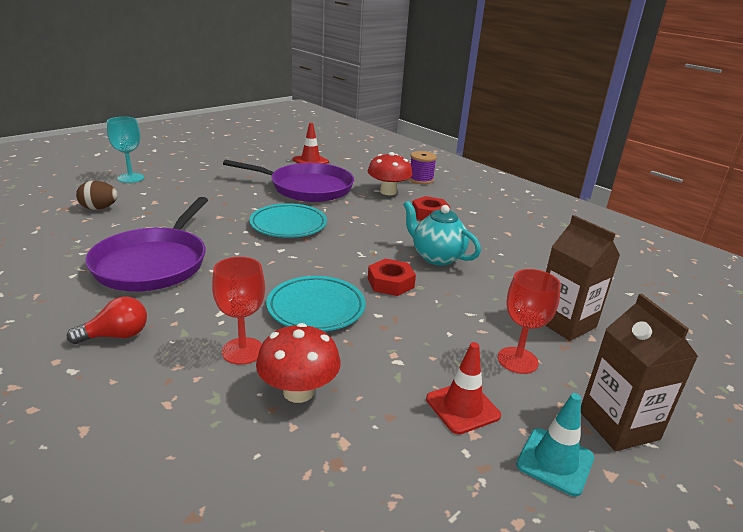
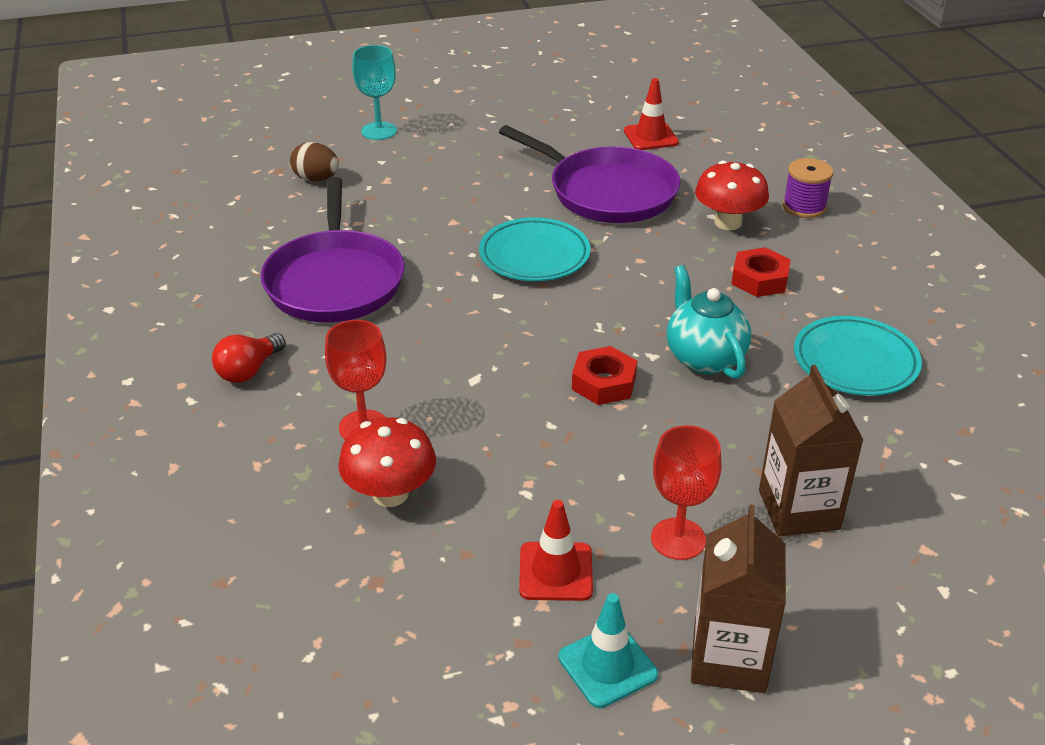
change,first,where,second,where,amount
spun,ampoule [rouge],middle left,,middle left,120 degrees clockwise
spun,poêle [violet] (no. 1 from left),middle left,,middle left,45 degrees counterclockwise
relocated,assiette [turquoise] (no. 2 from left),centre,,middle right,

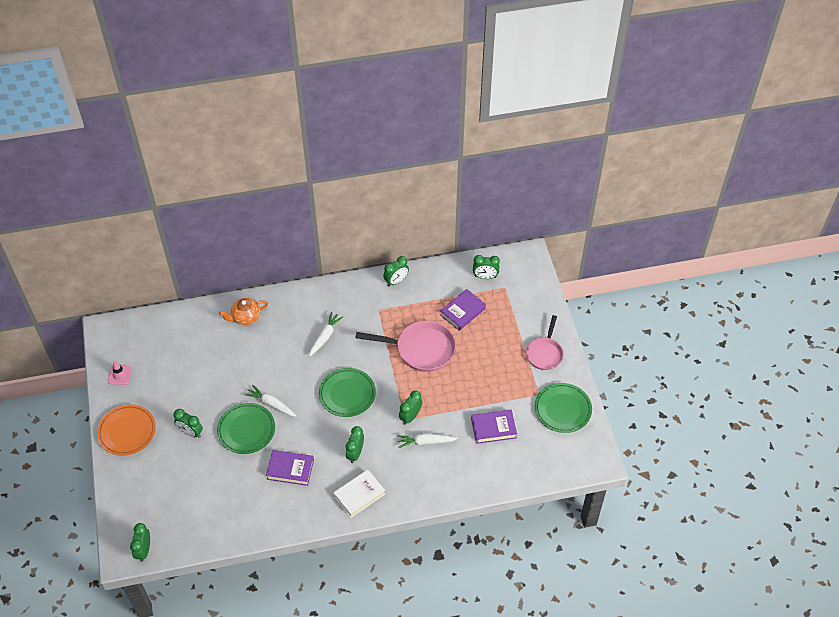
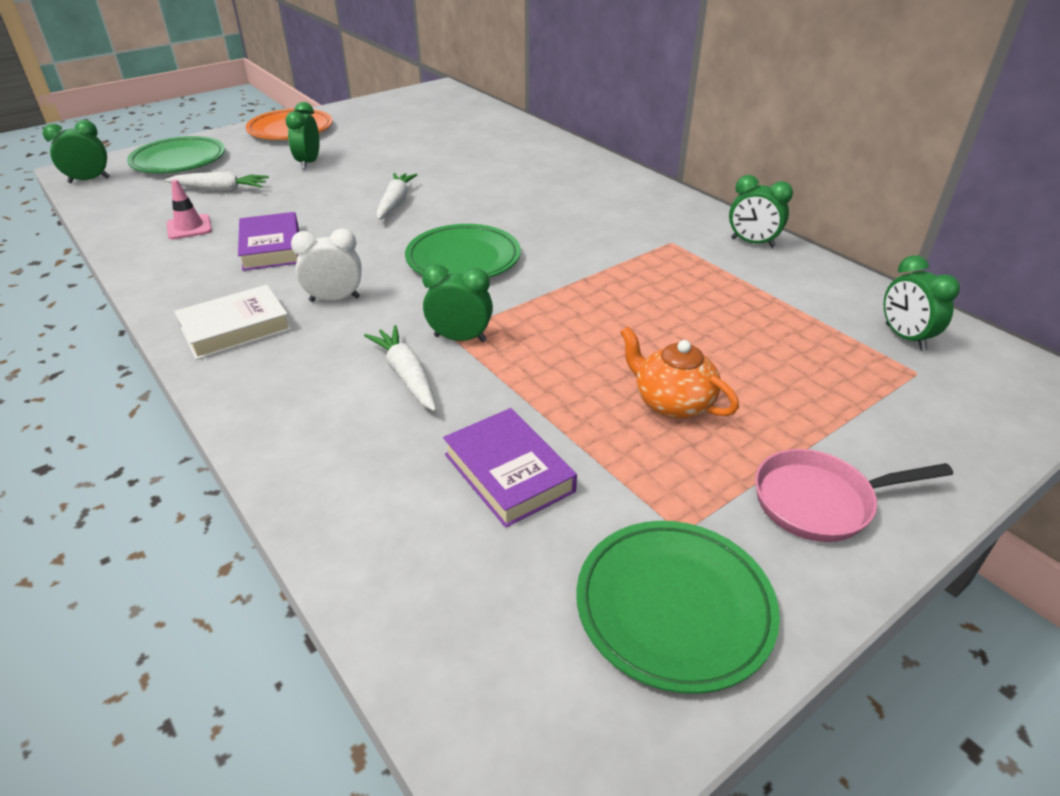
change,first,where,second,where,amount
relocated,assiette [vert] (no. 1 from left),bottom left,,top left,
relocated,carotte [blanc] (no. 2 from left in the first image),centre,carotte [blanc] (no. 1 from left),top left,
relocated,cône de chantier [rose],middle left,,top left,
spun,livre [blanc],bottom centre,,middle left,60 degrees counterclockwise
colour,réveil [vert] (no. 3 from left),bottom centre,réveil [blanc],top left,
relocated,théière [orange],middle left,,centre,
missing,poêle [rose] (no. 1 from left),centre,,,
missing,livre [violet] (no. 2 from left),centre,,,

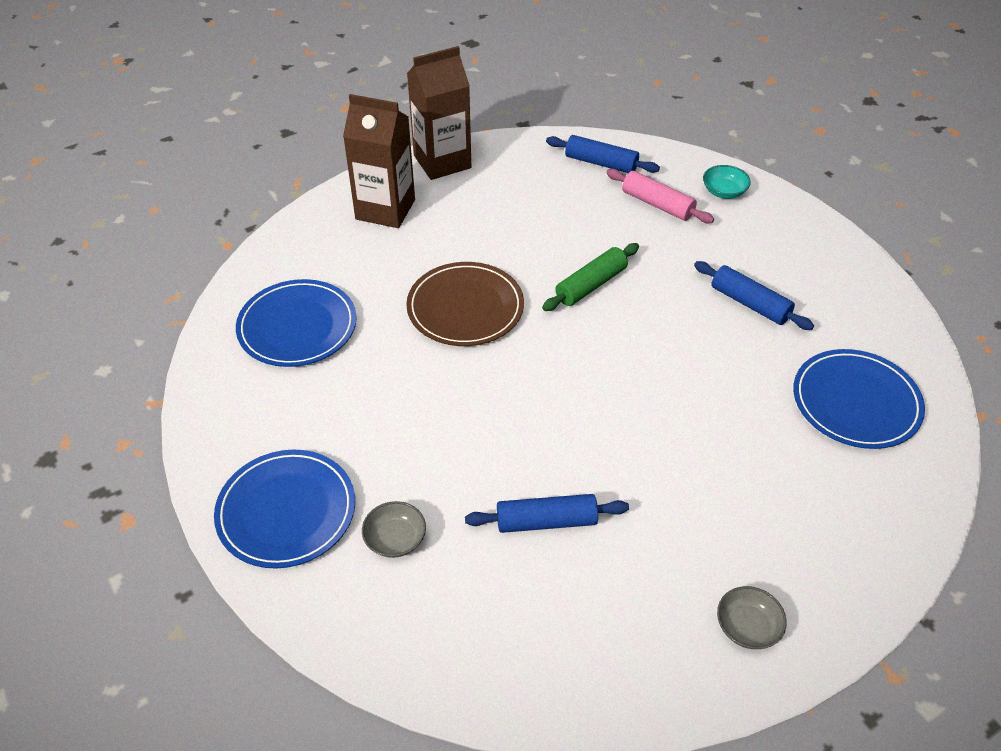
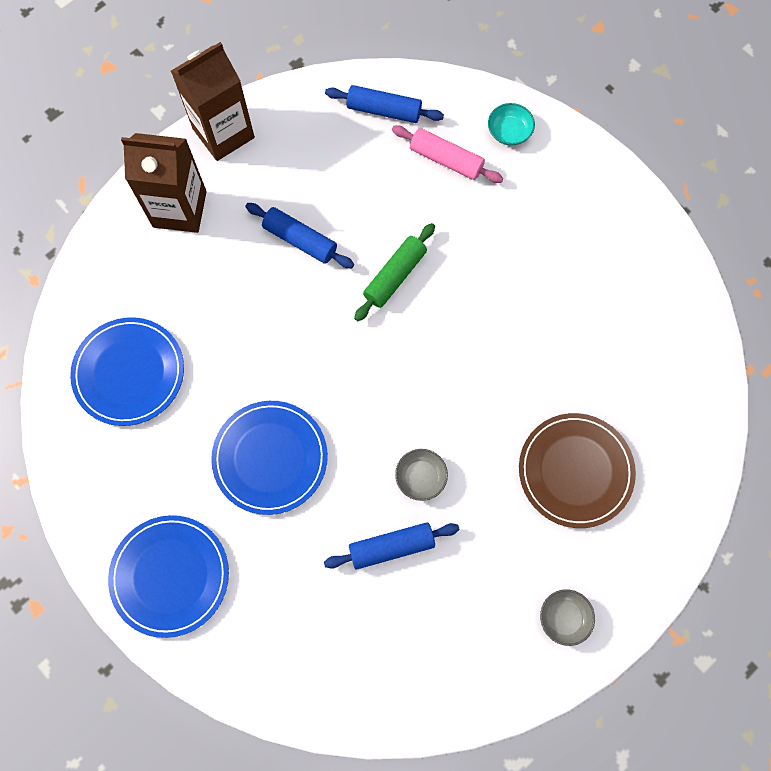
change,first,where,second,where,amount
relocated,assiette [bleu] (no. 3 from left),middle right,,centre,
relocated,rouleau à pâtisserie [bleu] (no. 3 from left in the first image),middle right,rouleau à pâtisserie [bleu] (no. 1 from left),top centre,
relocated,bol [gris] (no. 1 from left),bottom centre,,centre,
relocated,assiette [marron],centre,,middle right,

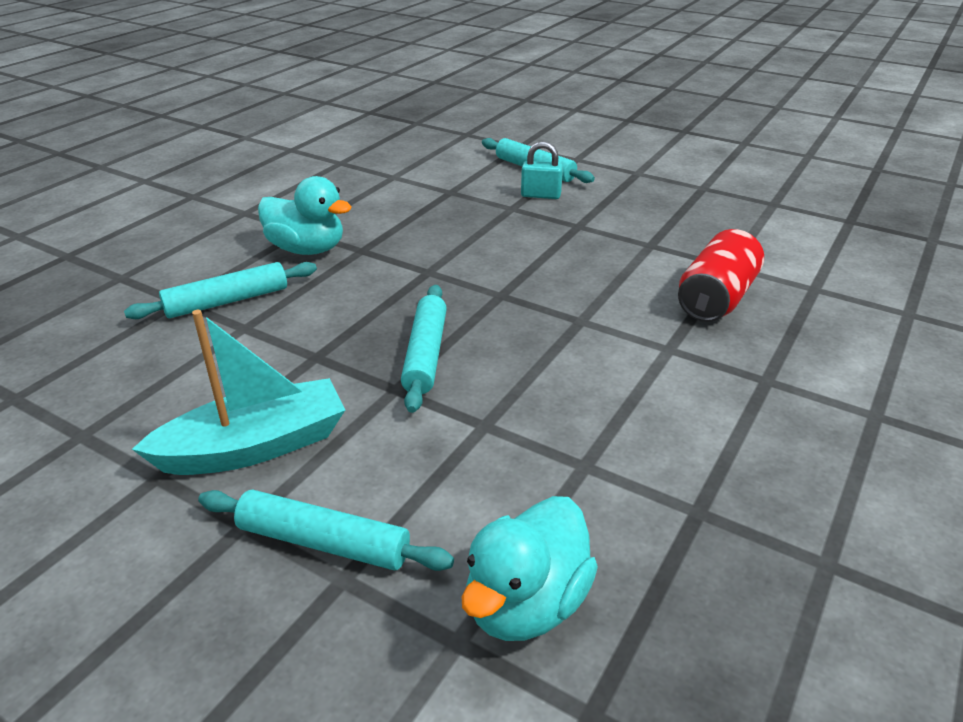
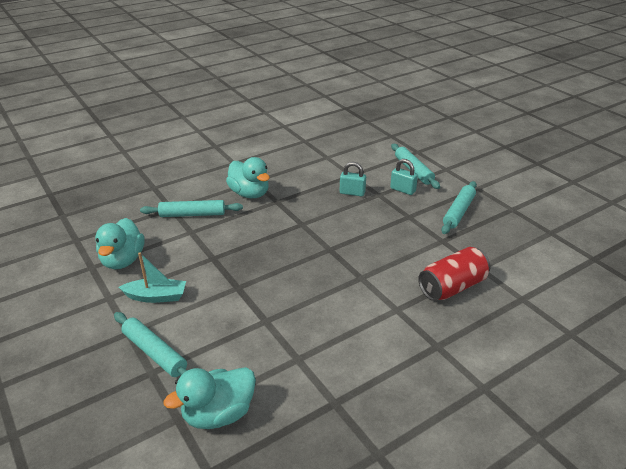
change,first,where,second,where,amount
appeared,,,canard [turquoise] (no. 1 from left),middle left,
size,bateau [turquoise],middle left,,middle left,x0.67
appeared,,,cadenas [turquoise] (no. 1 from left),centre,
relocated,rouleau à pâtisserie [turquoise] (no. 3 from left in the first image),centre,rouleau à pâtisserie [turquoise] (no. 4 from left),middle right,

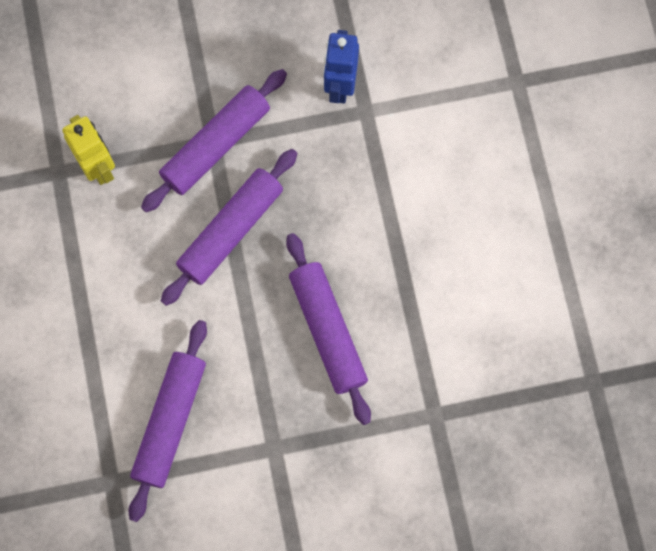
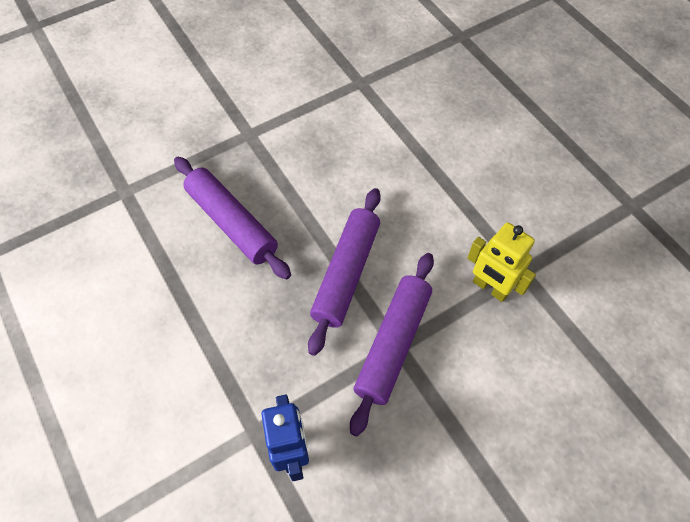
change,first,where,second,where,amount
missing,rouleau à pâtisserie [violet] (no. 1 from left),bottom left,,,

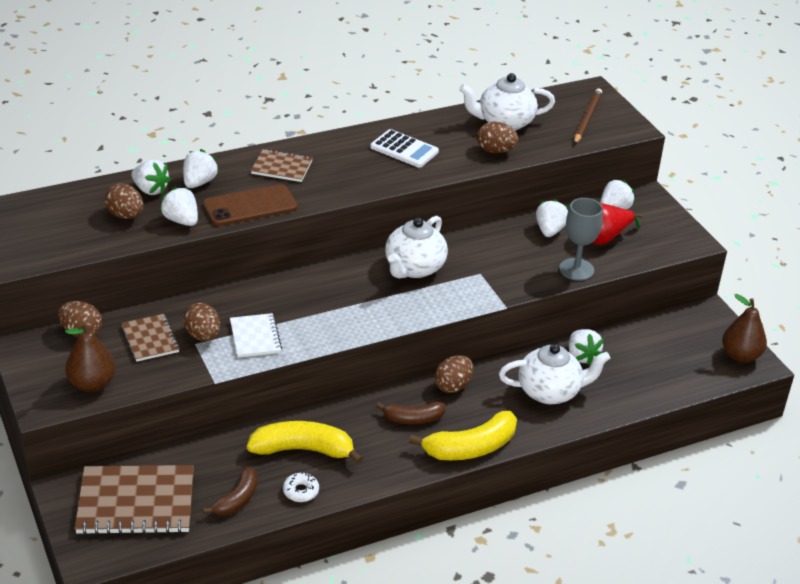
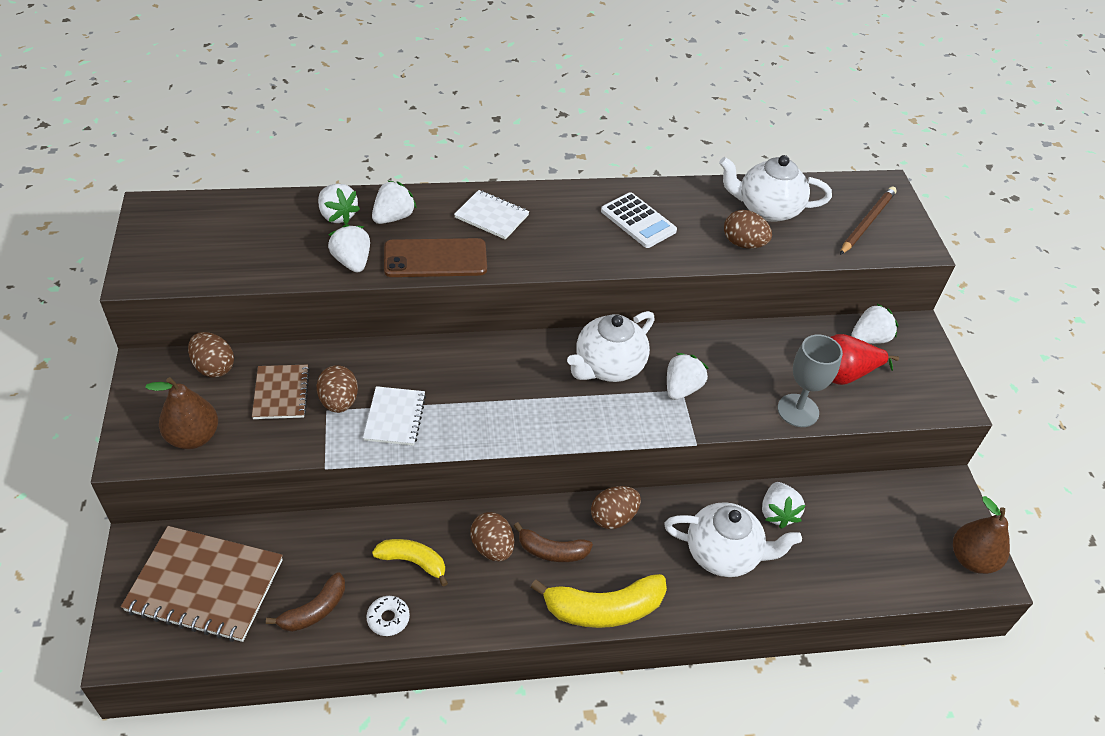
change,first,where,second,where,amount
size,banane [jaune] (no. 1 from left),bottom centre,,bottom centre,x0.62
colour,carnet [marron] (no. 3 from left),top centre,carnet [blanc] (no. 2 from left),top centre,
relocated,œuf [marron] (no. 2 from left in the first image),middle left,œuf [marron] (no. 3 from left),bottom centre,
relocated,fraise [blanc] (no. 4 from left),middle right,,centre,

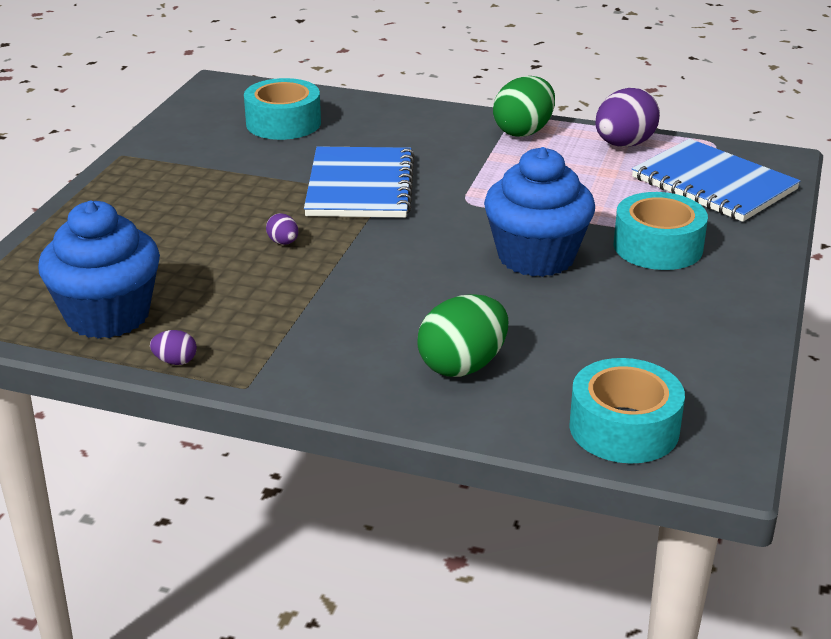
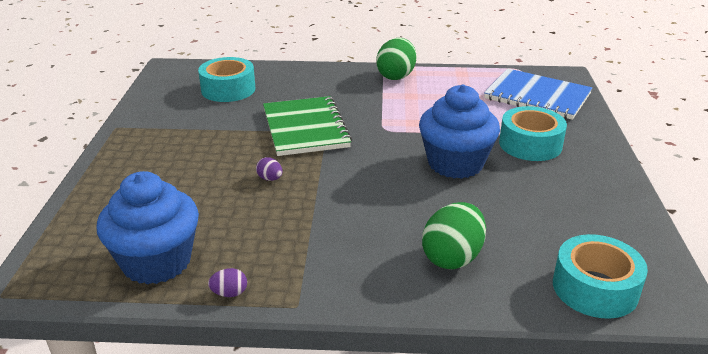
change,first,where,second,where,amount
colour,carnet [bleu] (no. 1 from left),top centre,carnet [vert],centre,
missing,œuf [violet] (no. 3 from left),top right,,,

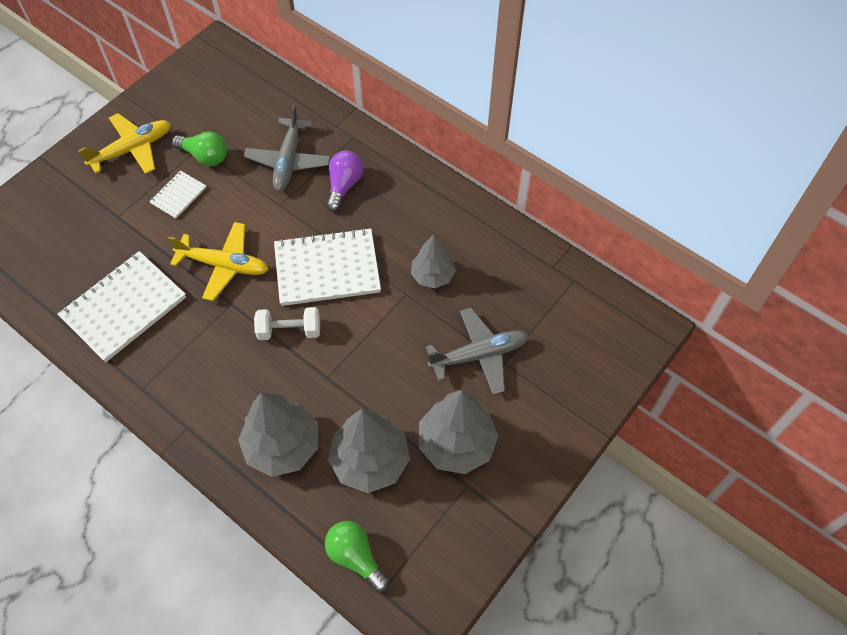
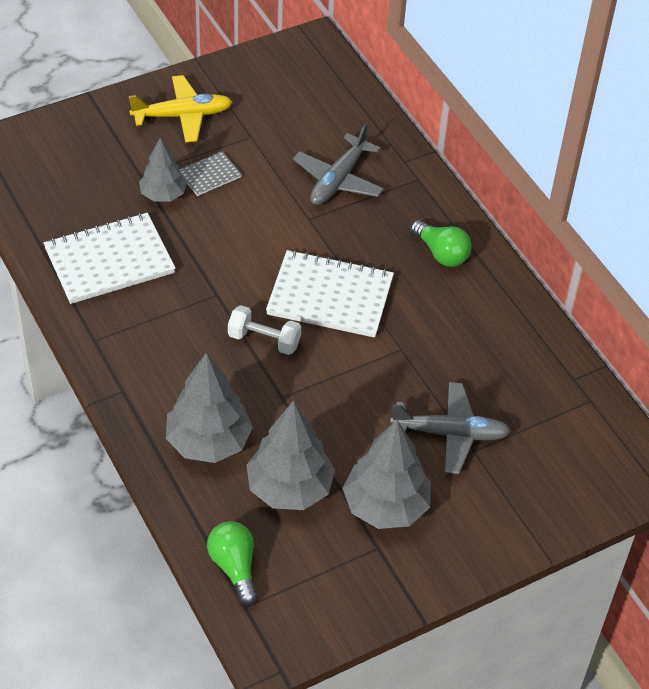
change,first,where,second,where,amount
relocated,arbre [gris] (no. 3 from left in the first image),centre,arbre [gris] (no. 1 from left),top left,
colour,carnet [blanc] (no. 2 from left),top left,carnet [gris],top left,
relocated,ampoule [vert] (no. 1 from left in the first image),top left,ampoule [vert] (no. 2 from left),middle right,
missing,avion [jaune] (no. 2 from left),middle left,,,
missing,ampoule [violet],top centre,,,

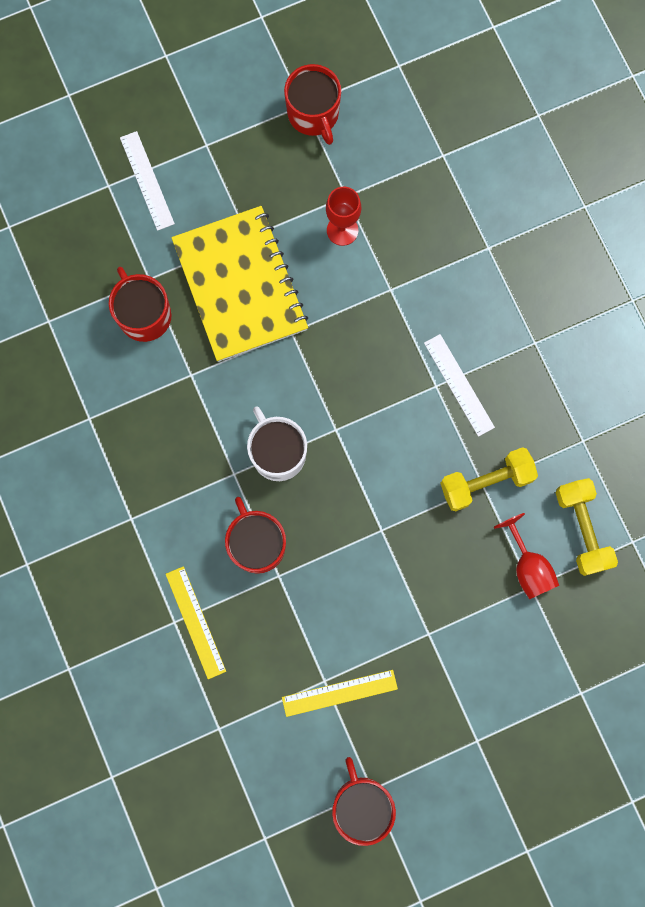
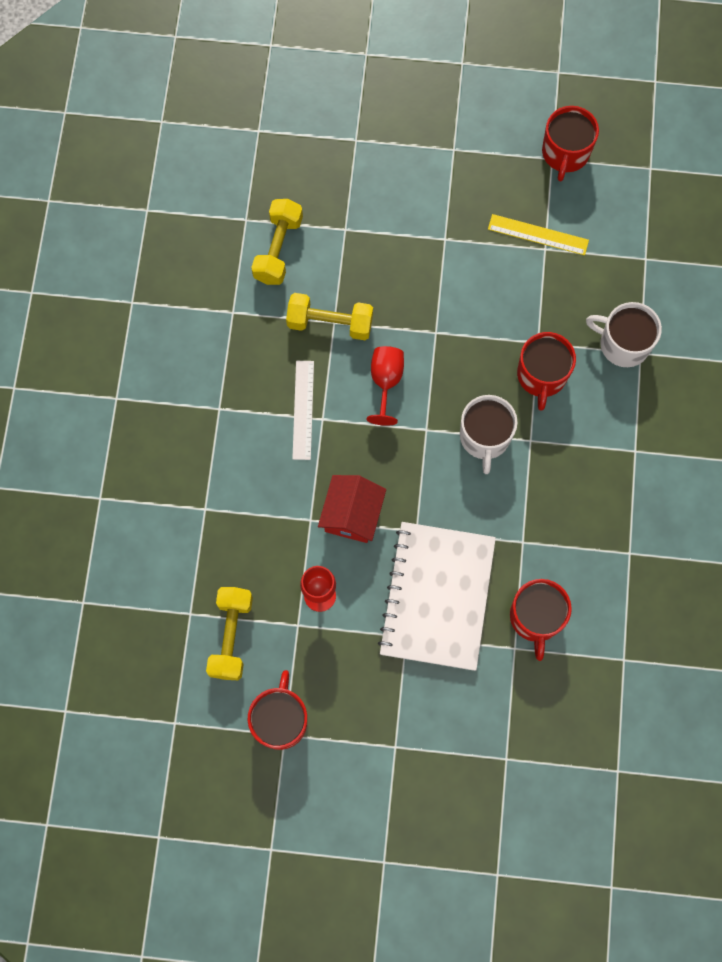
change,first,where,second,where,amount
appeared,,,haltère [jaune] (no. 1 from left),middle left,
appeared,,,maison [rouge],centre,
relocated,verre à pied [rouge] (no. 2 from left),middle right,,centre,
colour,carnet [jaune],top centre,carnet [blanc],centre,
exchanged,règle [jaune] (no. 1 from left),bottom left,tasse [blanc] (no. 2 from left),middle right,
missing,règle [blanc] (no. 1 from left),top left,,,

